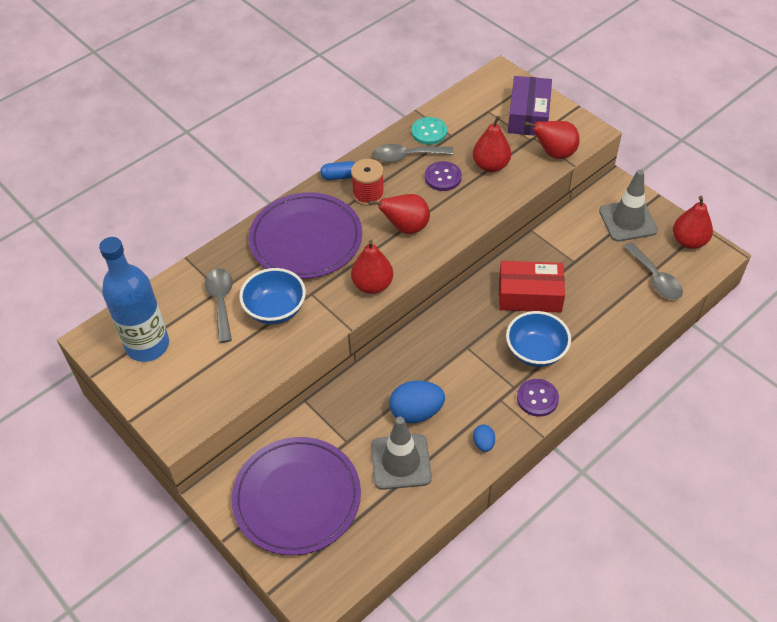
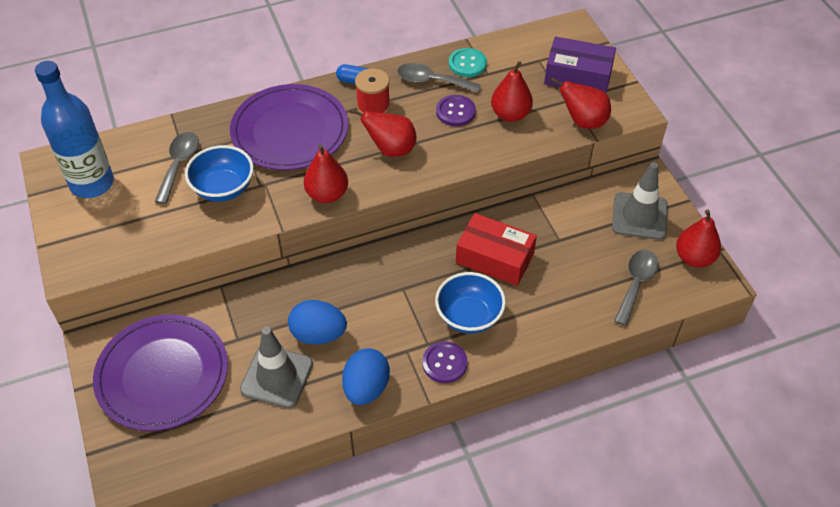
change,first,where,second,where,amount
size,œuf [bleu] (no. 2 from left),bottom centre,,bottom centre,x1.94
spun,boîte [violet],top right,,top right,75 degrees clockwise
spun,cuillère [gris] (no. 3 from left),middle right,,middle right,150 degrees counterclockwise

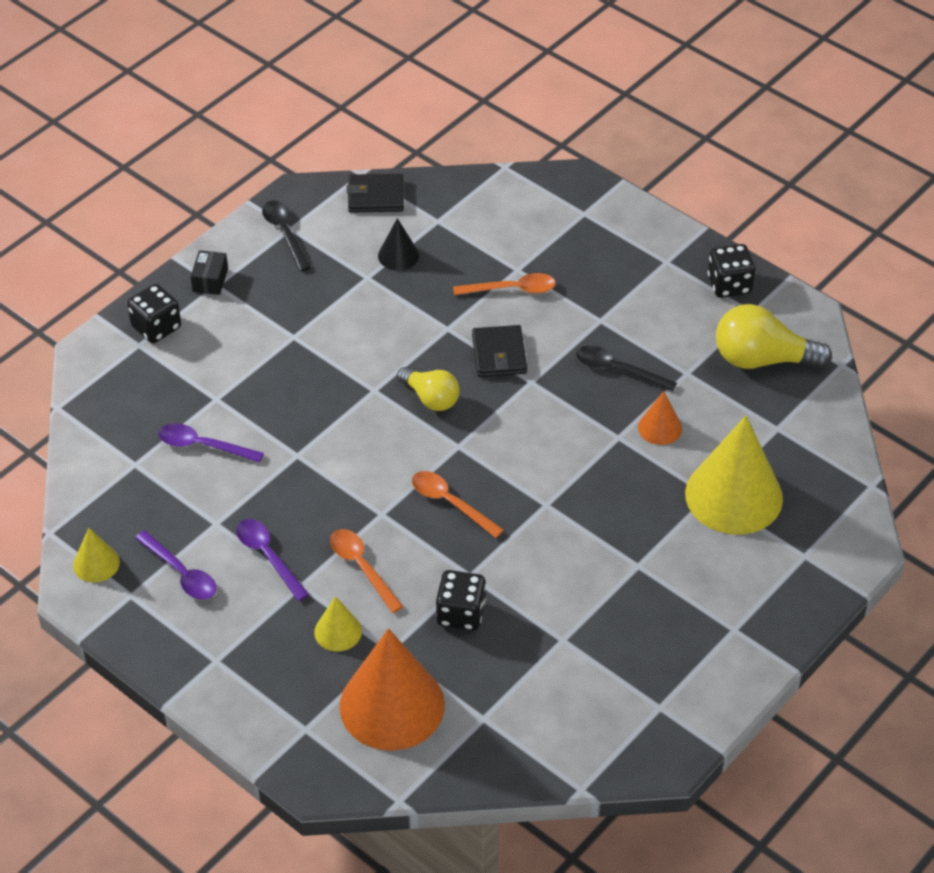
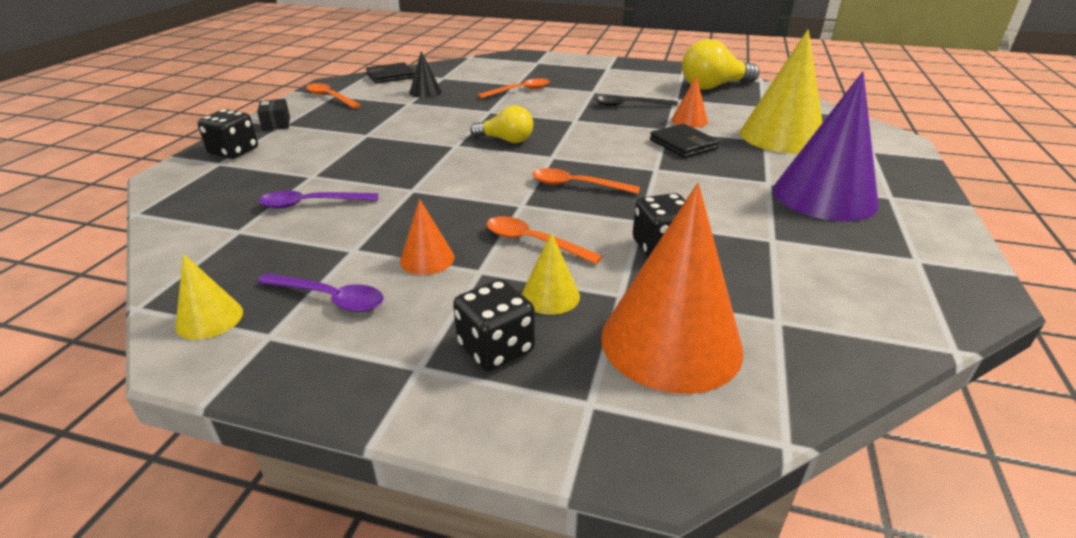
change,first,where,second,where,amount
colour,cuillère [noir] (no. 1 from left),top left,cuillère [orange] (no. 1 from left),top left,
exchanged,cuillère [violet] (no. 3 from left),middle left,cône [orange] (no. 1 from left),centre,
relocated,dé [noir] (no. 3 from left in the first image),top right,dé [noir] (no. 2 from left),centre,
relocated,portefeuille [noir] (no. 2 from left),centre,,top centre,
appeared,,,cône [violet],top right,

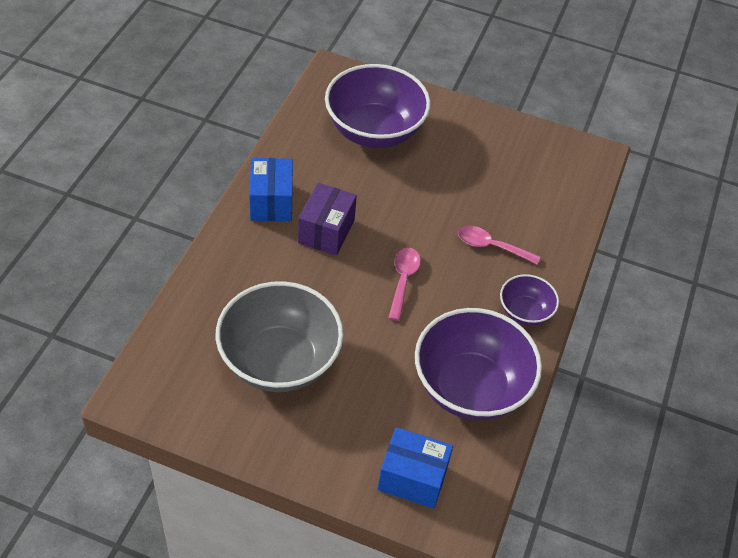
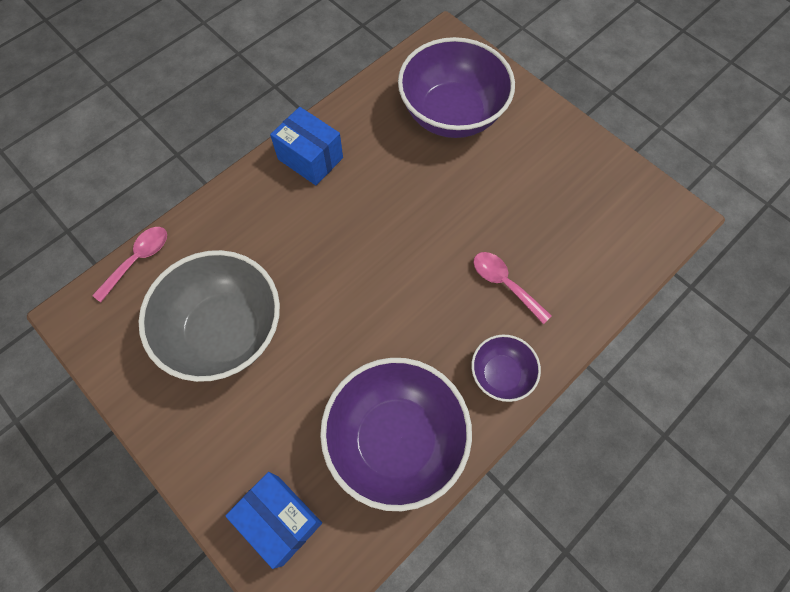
change,first,where,second,where,amount
relocated,cuillère [rose] (no. 1 from left),centre,,middle left,
spun,boîte [bleu] (no. 1 from left in the first image),centre,boîte [bleu] (no. 2 from left),top centre,75 degrees counterclockwise
missing,boîte [violet],centre,,,

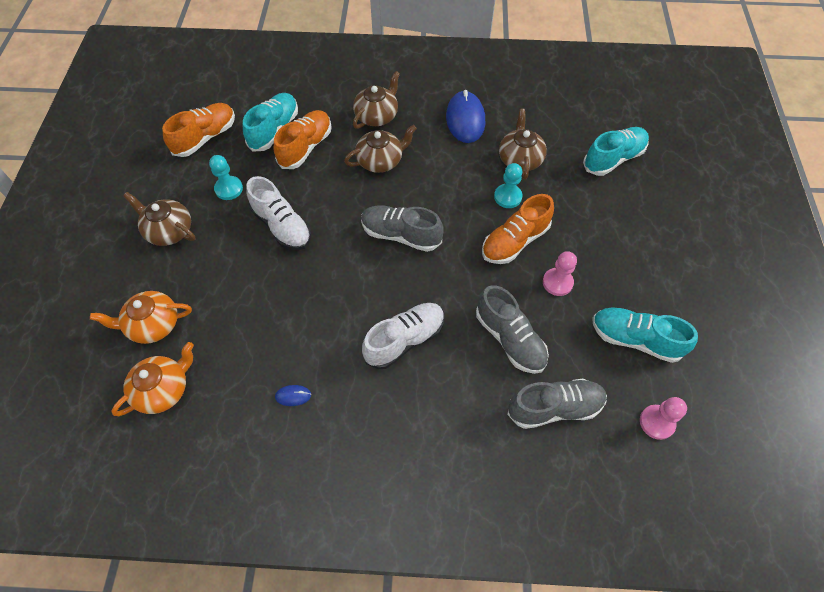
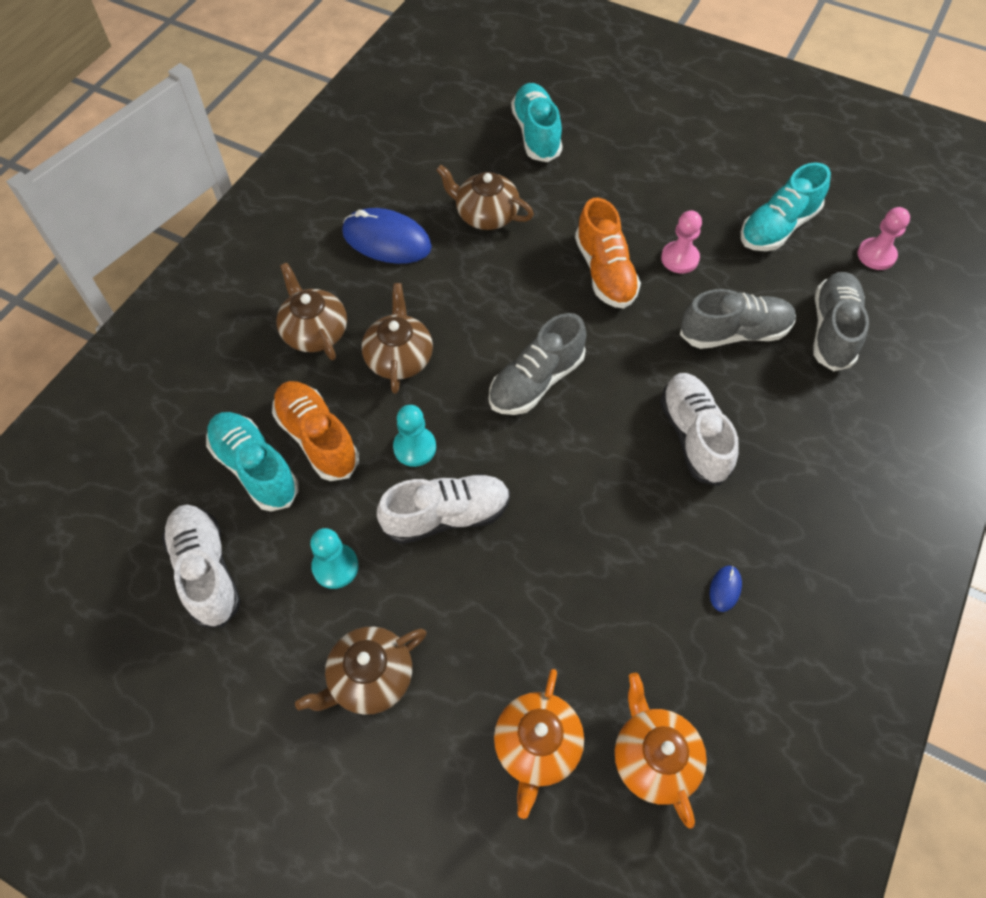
change,first,where,second,where,amount
colour,chaussure [orange] (no. 1 from left),top left,chaussure [blanc] (no. 1 from left),middle left,
relocated,pion [turquoise] (no. 2 from left),top centre,,centre,

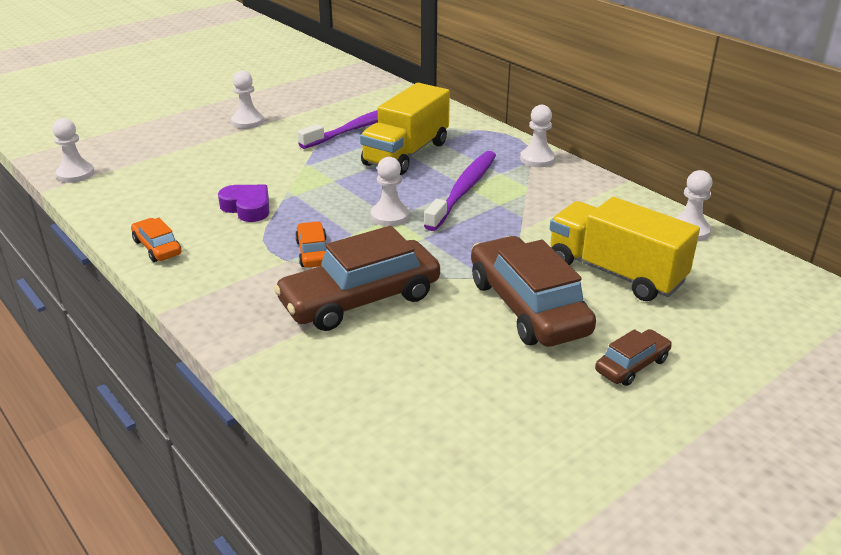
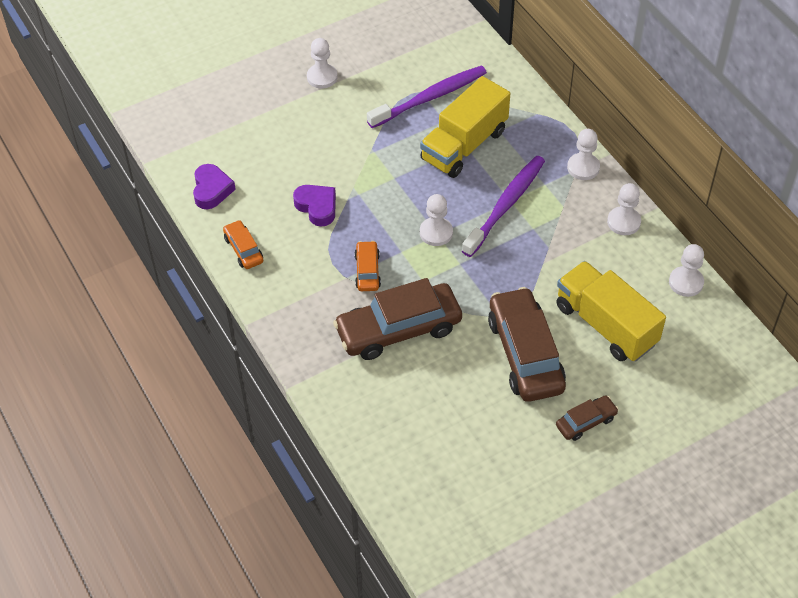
change,first,where,second,where,amount
appeared,,,cœur [violet] (no. 1 from left),top left,
relocated,pion [blanc] (no. 1 from left in the first image),top left,pion [blanc] (no. 4 from left),middle right,

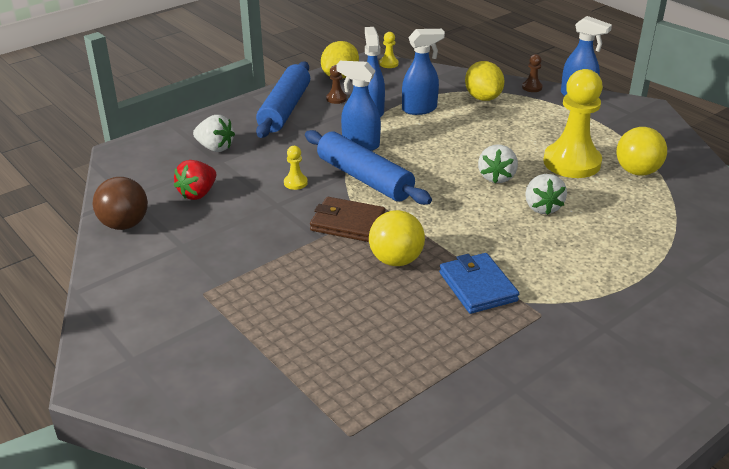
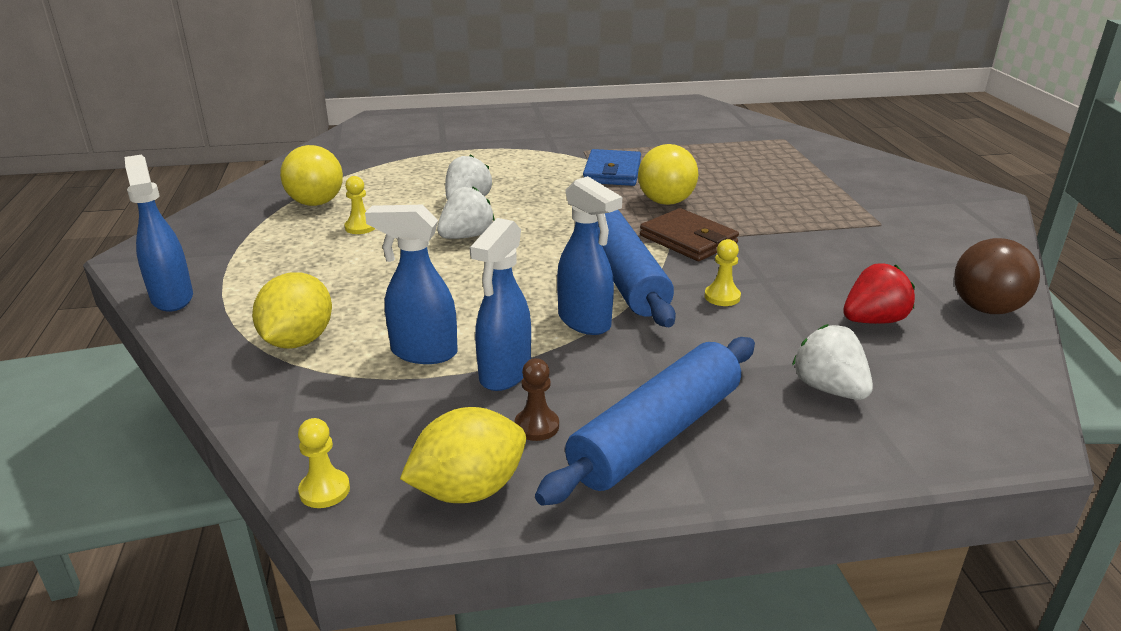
change,first,where,second,where,amount
size,pion [jaune] (no. 3 from left in the first image),top right,pion [jaune] (no. 2 from left),top left,x0.41
missing,pion [marron] (no. 2 from left),top right,,,

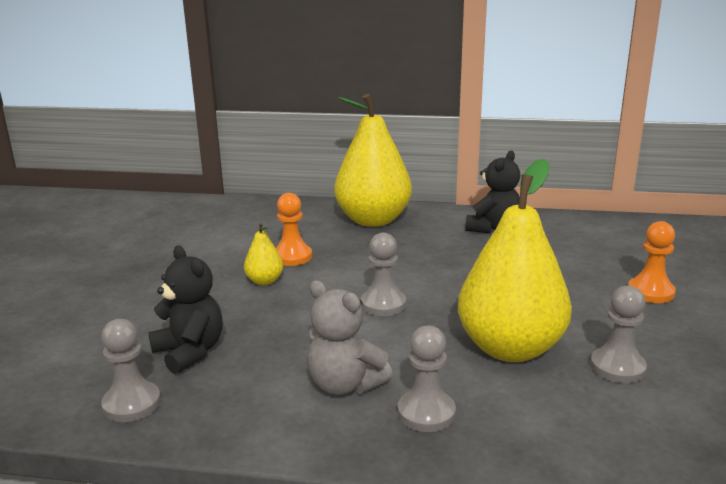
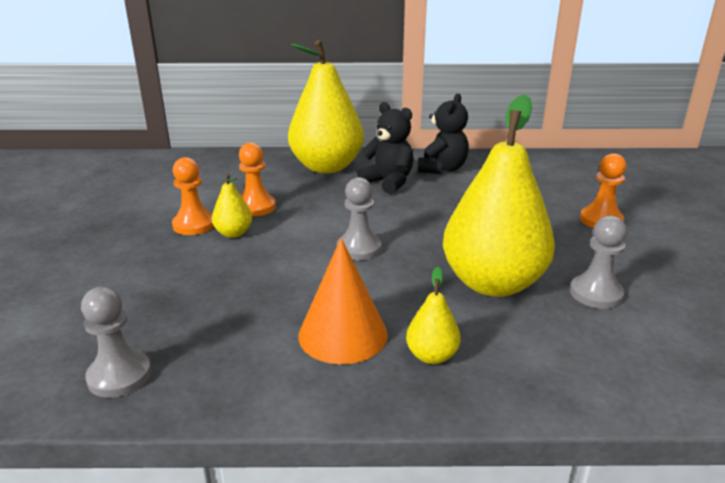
change,first,where,second,where,amount
appeared,,,pion [orange] (no. 1 from left),middle left,
exchanged,ours en peluche [gris],bottom centre,cône [orange],centre,
relocated,ours en peluche [noir] (no. 1 from left),middle left,,top centre,
exchanged,pion [gris] (no. 3 from left),bottom centre,poire [jaune] (no. 3 from left),centre,

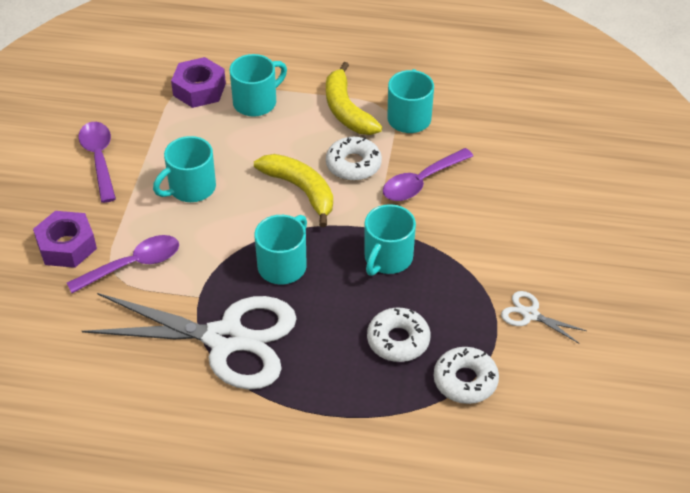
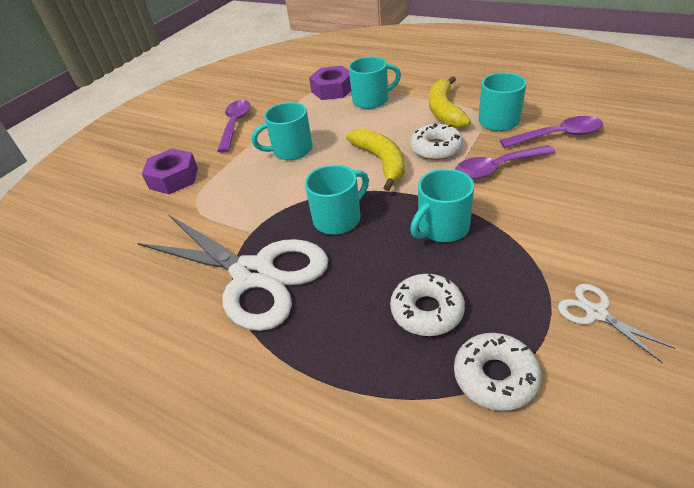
change,first,where,second,where,amount
relocated,cuillère [violet] (no. 2 from left in the first image),middle left,cuillère [violet] (no. 3 from left),top right,

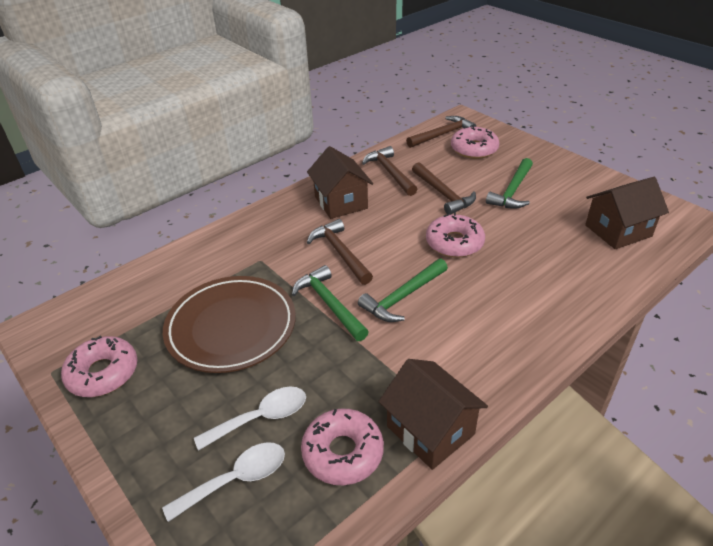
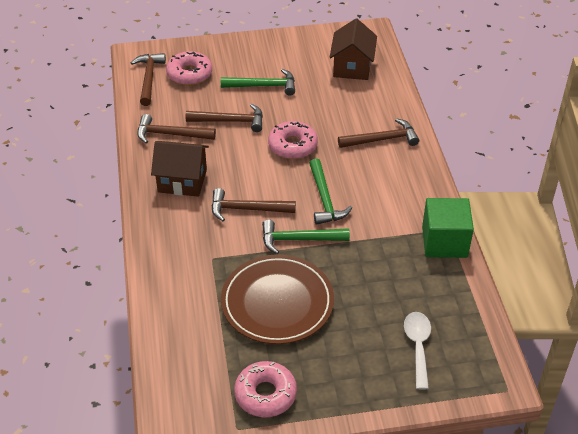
change,first,where,second,where,amount
spun,marteau [vert] (no. 3 from left in the first image),middle right,marteau [vert] (no. 1 from left),top centre,60 degrees counterclockwise
appeared,,,marteau [marron] (no. 5 from left),top centre,
exchanged,maison [marron] (no. 2 from left),bottom centre,cube [vert],middle right,
missing,cuillère [blanc] (no. 2 from left),bottom centre,,,
missing,beignet [rose] (no. 2 from left),bottom centre,,,

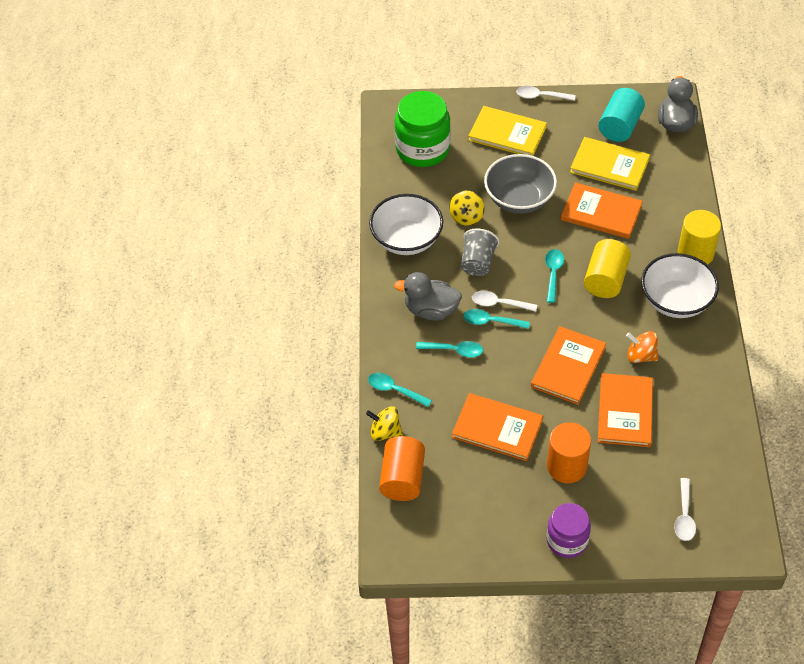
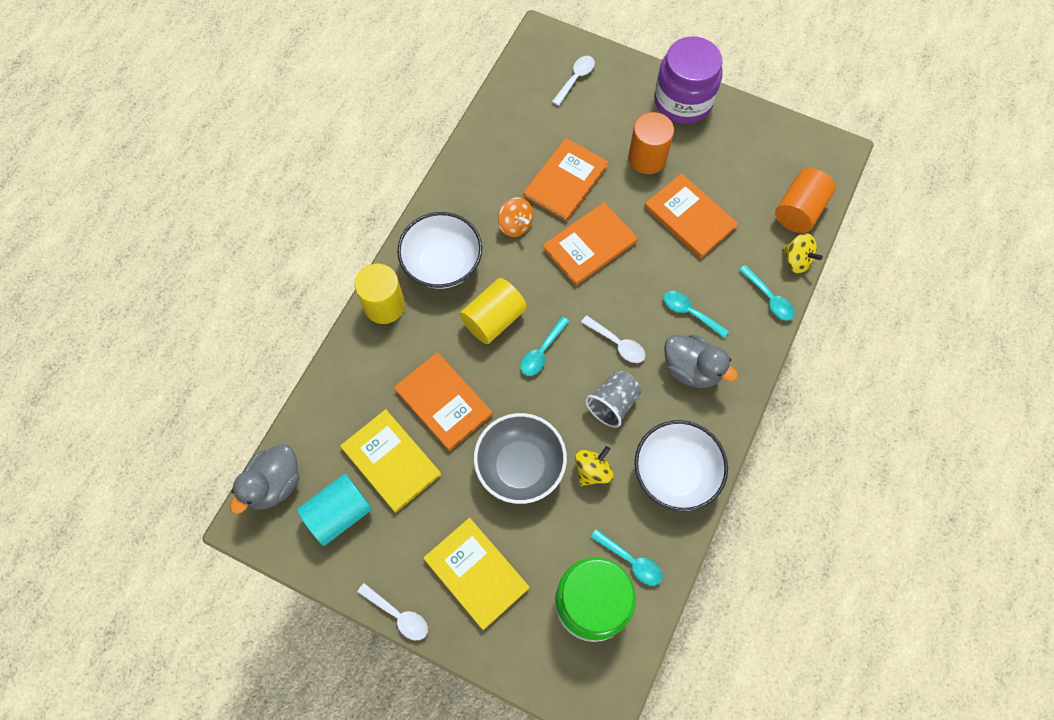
change,first,where,second,where,amount
relocated,cuillère [turquoise] (no. 3 from left in the first image),centre,cuillère [turquoise] (no. 2 from left),bottom centre,
size,bocal [violet],bottom right,,top centre,x1.58

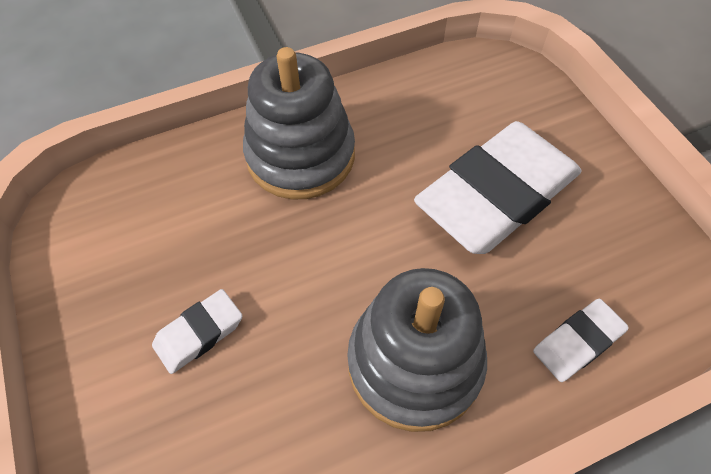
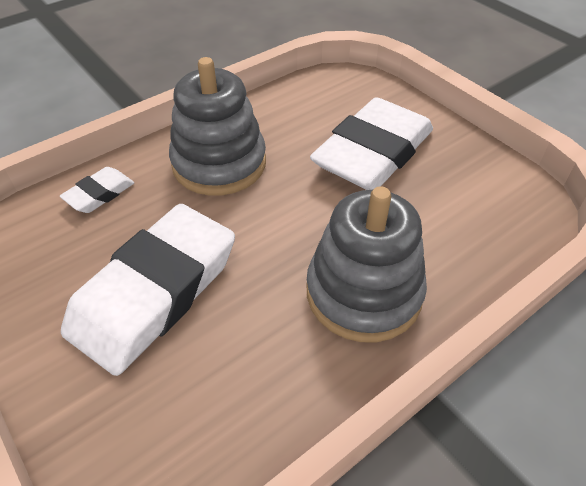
change,first,where,second,where,amount
size,gomme [blanc] (no. 1 from left in the first image),bottom left,gomme [blanc] (no. 3 from left),top centre,x2.25

